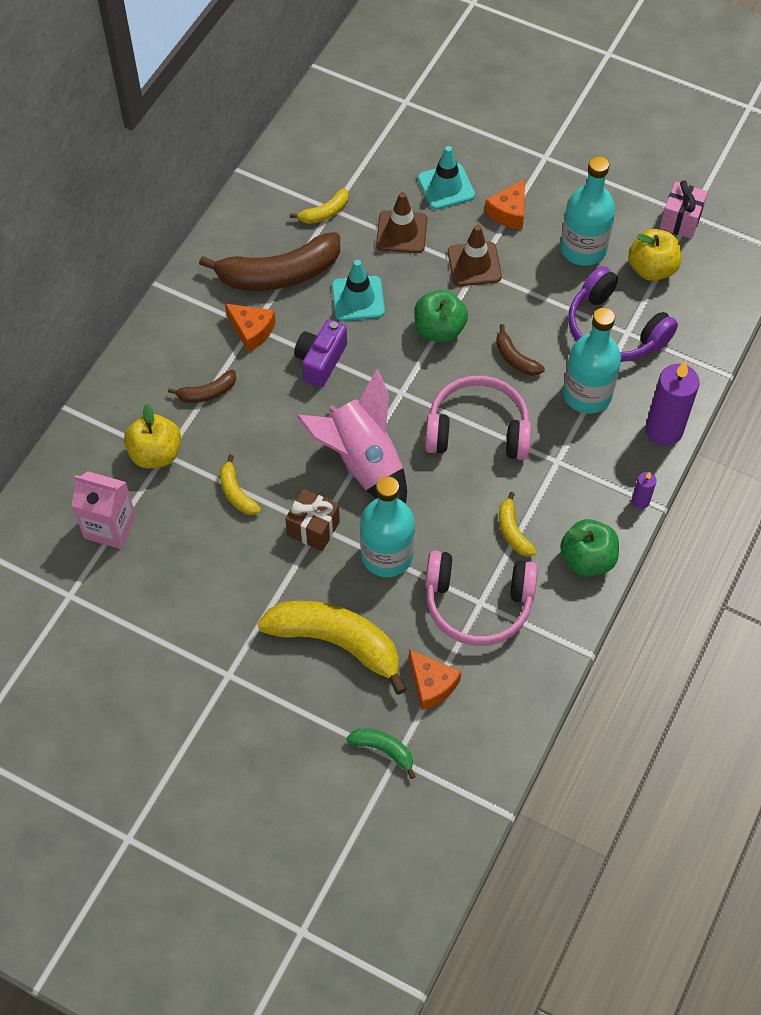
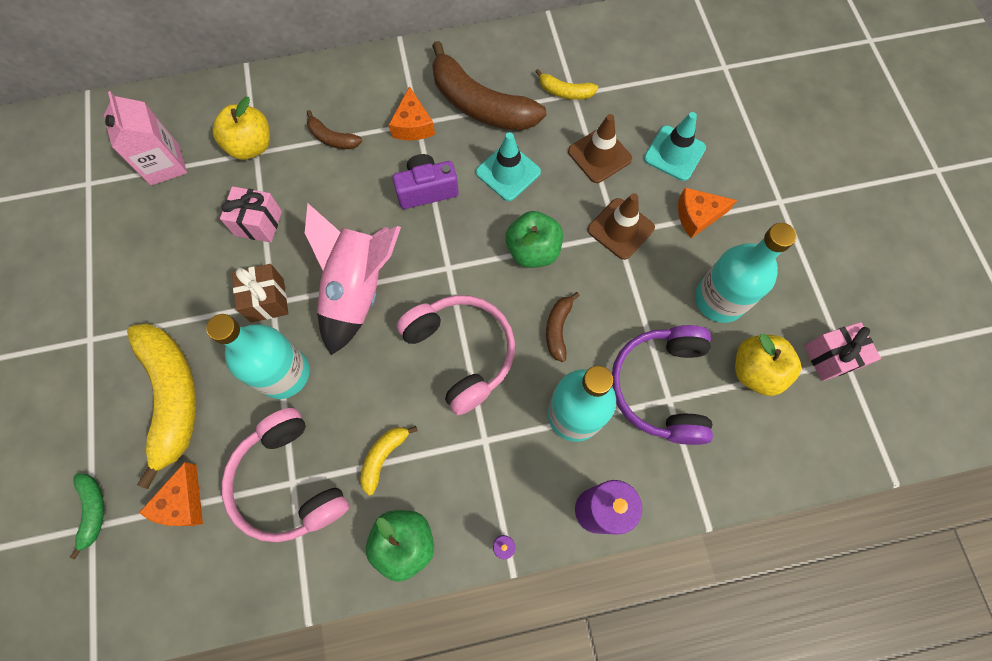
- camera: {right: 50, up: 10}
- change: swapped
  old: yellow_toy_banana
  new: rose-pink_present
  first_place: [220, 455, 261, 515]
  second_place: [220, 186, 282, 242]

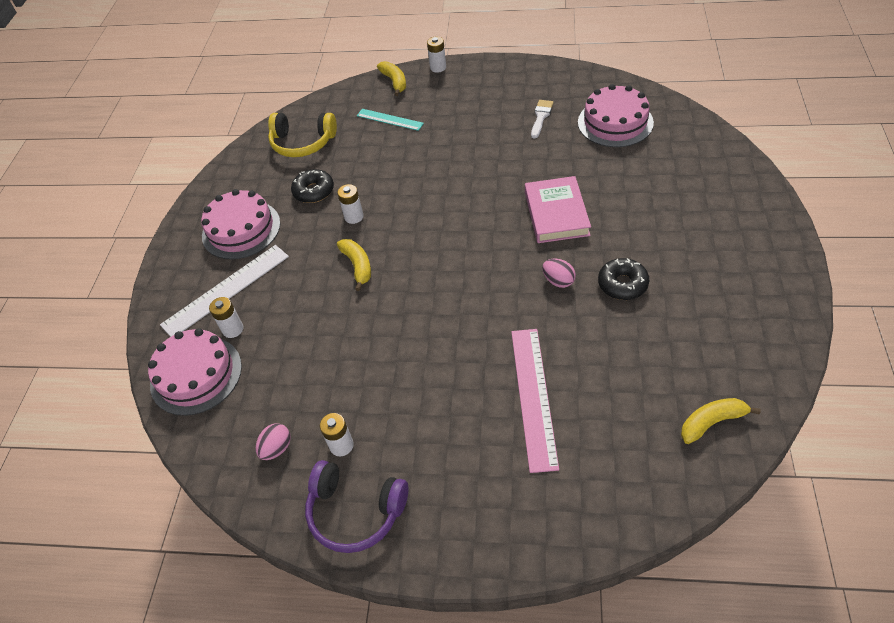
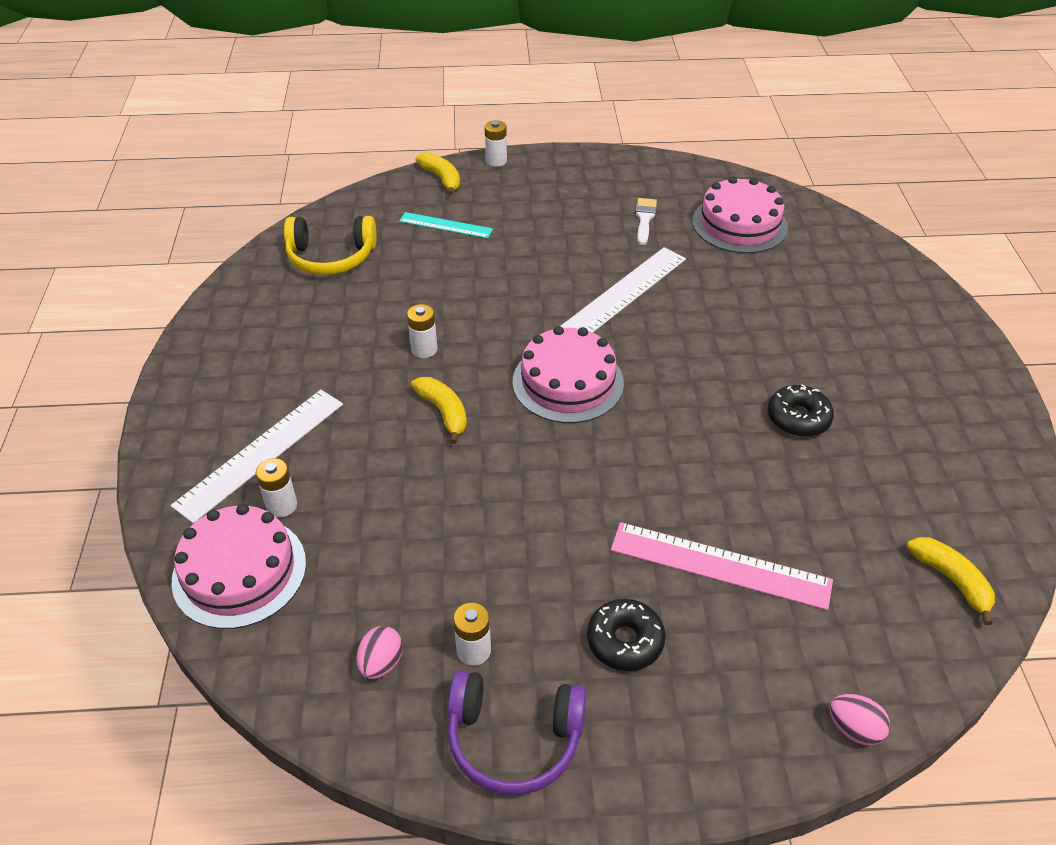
- camera: {right: -15, up: -5}
- change: gone
  old: rose-pink_book
  first_place: [525, 176, 591, 243]
- change: new
  new: snow-white_measuring_stick
  second_place: [561, 247, 686, 333]
- change: shifted
  old: rose-pink_layer_cake
  first_place: [201, 189, 280, 259]
  second_place: [513, 326, 624, 423]
- change: shifted
  old: jet-black_donut
  first_place: [291, 169, 334, 203]
  second_place: [587, 599, 666, 671]
- change: shifted
  old: rose-pink_egg_shape
  first_place: [542, 259, 576, 288]
  second_place: [829, 694, 890, 746]
- change: rotated
  old: rose-pink_measuring_stick
  first_place: [511, 329, 559, 473]
  second_place: [611, 522, 833, 610]
  degrees: -60
- change: rotated
  old: yellow_toy_banana
  first_place: [681, 398, 761, 444]
  second_place: [907, 537, 995, 625]
  degrees: 90

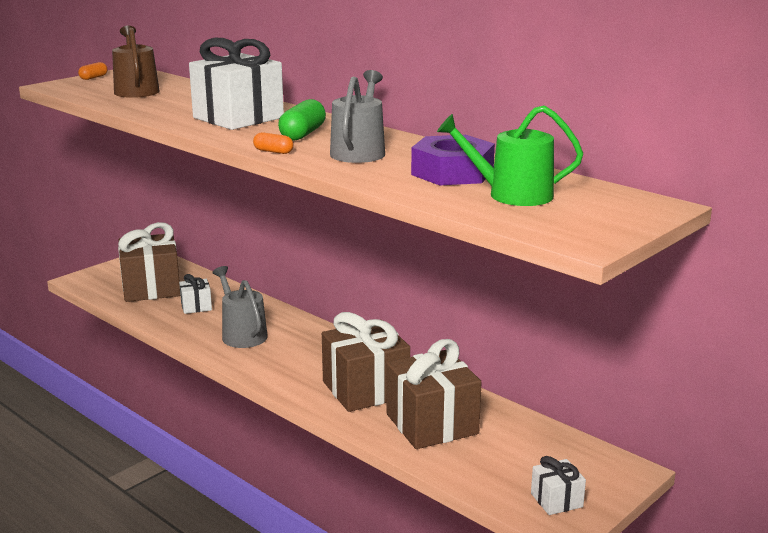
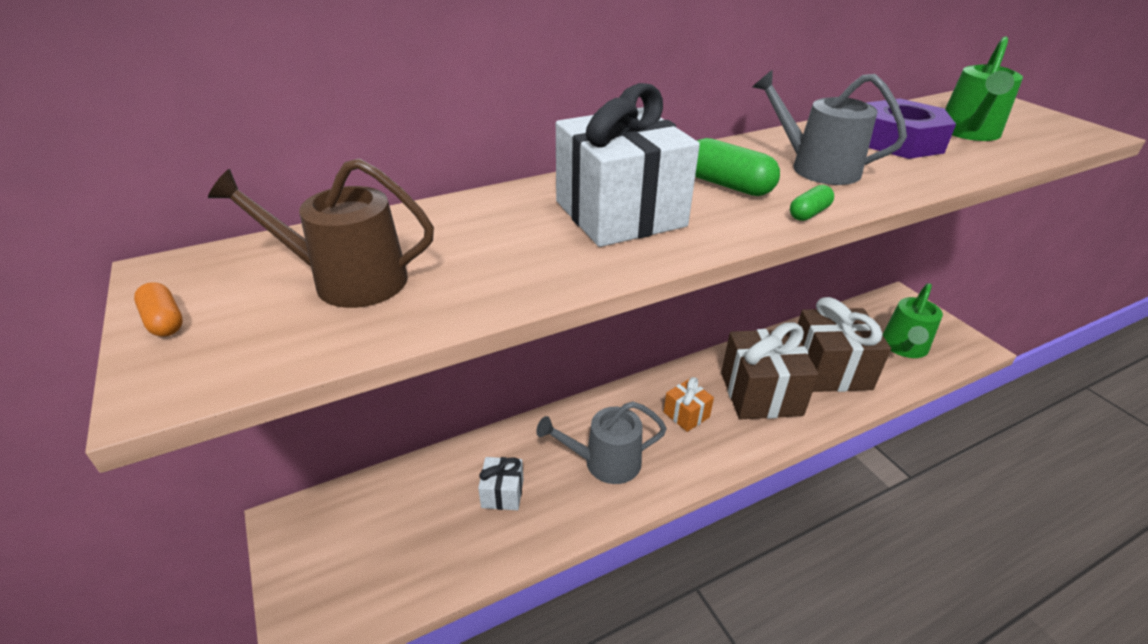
- camera: {right: -70, up: 15}
- change: gone
  old: brown_present
  first_place: [118, 222, 180, 302]
- change: gone
  old: snow-white_present
  first_place: [531, 456, 586, 515]
- change: new
  new: orange-coloured_present
  second_place: [664, 377, 714, 432]
- change: new
  new: emerald_watering_pot
  second_place: [883, 283, 943, 358]
- change: repainted
  old: orange-coloured_capsule
  new: emerald_capsule
  first_place: [253, 132, 294, 154]
  second_place: [790, 185, 834, 221]

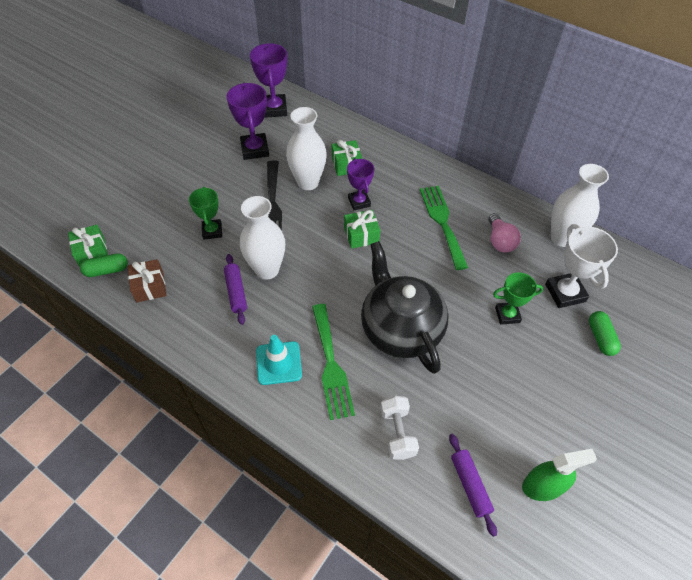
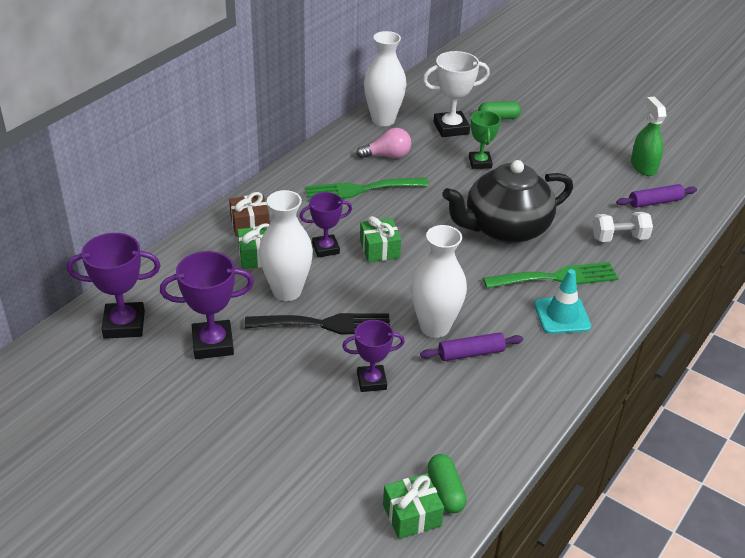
- camera: {right: -90, up: -15}
- change: shifted
  old: brown_present
  first_place: [128, 259, 166, 303]
  second_place: [229, 192, 270, 237]
- change: repainted
  old: emerald_prize_cup
  new: purple_prize_cup
  first_place: [189, 187, 222, 240]
  second_place: [342, 320, 405, 392]

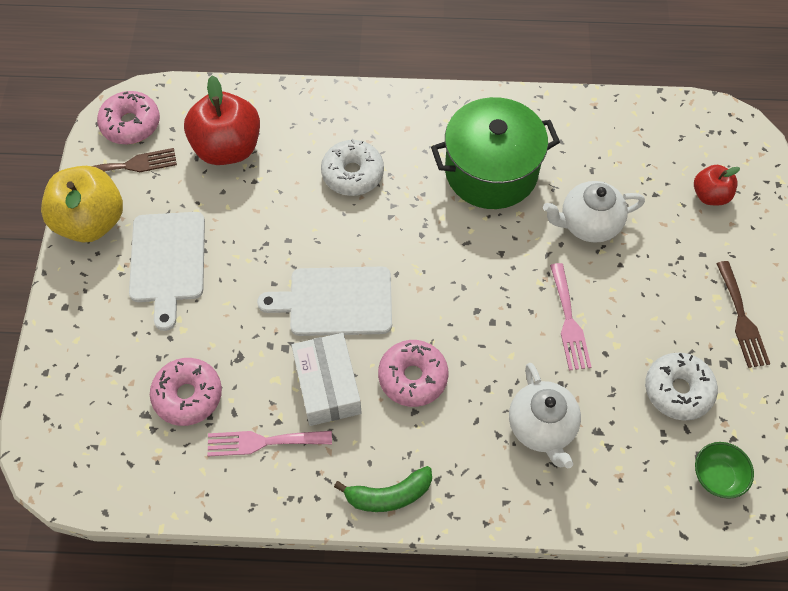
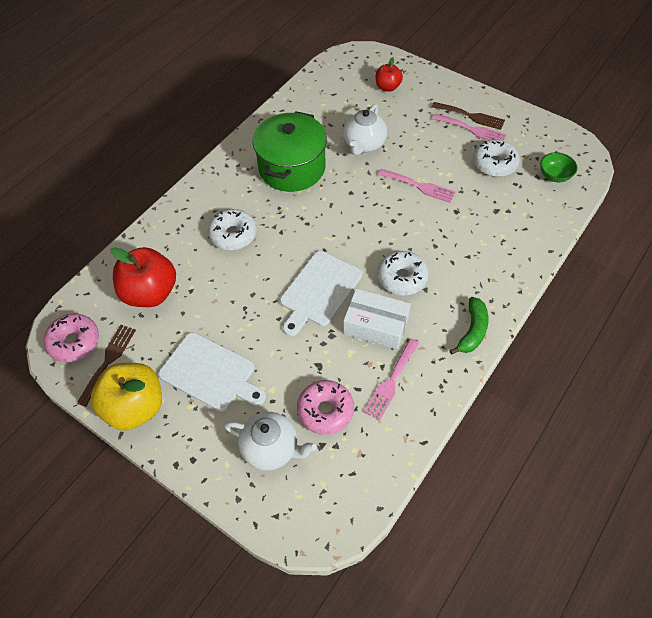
- camera: {right: -55, up: -5}
- change: new
  new: rose-pink_fork
  second_place: [432, 114, 506, 141]
- change: shifted
  old: snow-white_china_teapot
  first_place: [509, 363, 581, 468]
  second_place: [224, 412, 317, 470]
- change: repainted
  old: rose-pink_donut
  new: snow-white_donut
  first_place: [378, 340, 448, 407]
  second_place: [377, 251, 429, 295]

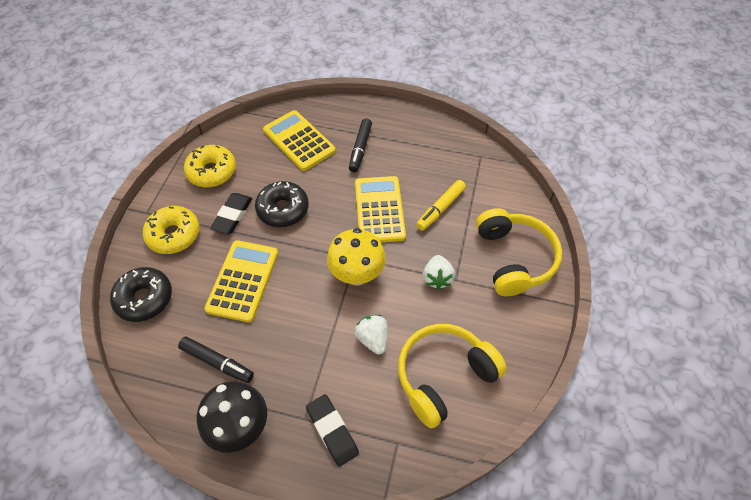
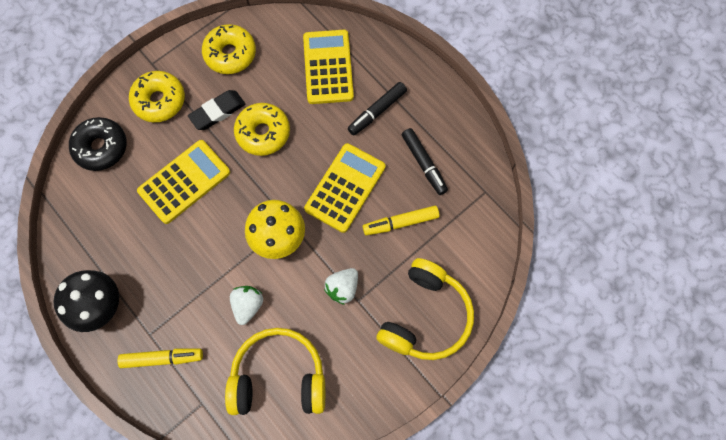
- camera: {right: 35, up: 15}
- change: shifted
  old: jet-black_felt_pen
  first_place: [178, 337, 254, 383]
  second_place: [402, 128, 448, 195]
- change: swapped
  old: jet-black_gum_eraser
  new: yellow_felt_pen
  first_place: [306, 394, 359, 467]
  second_place: [118, 348, 203, 368]
- change: repainted
  old: jet-black_donut
  new: yellow_donut
  first_place: [255, 181, 309, 227]
  second_place: [234, 103, 290, 156]

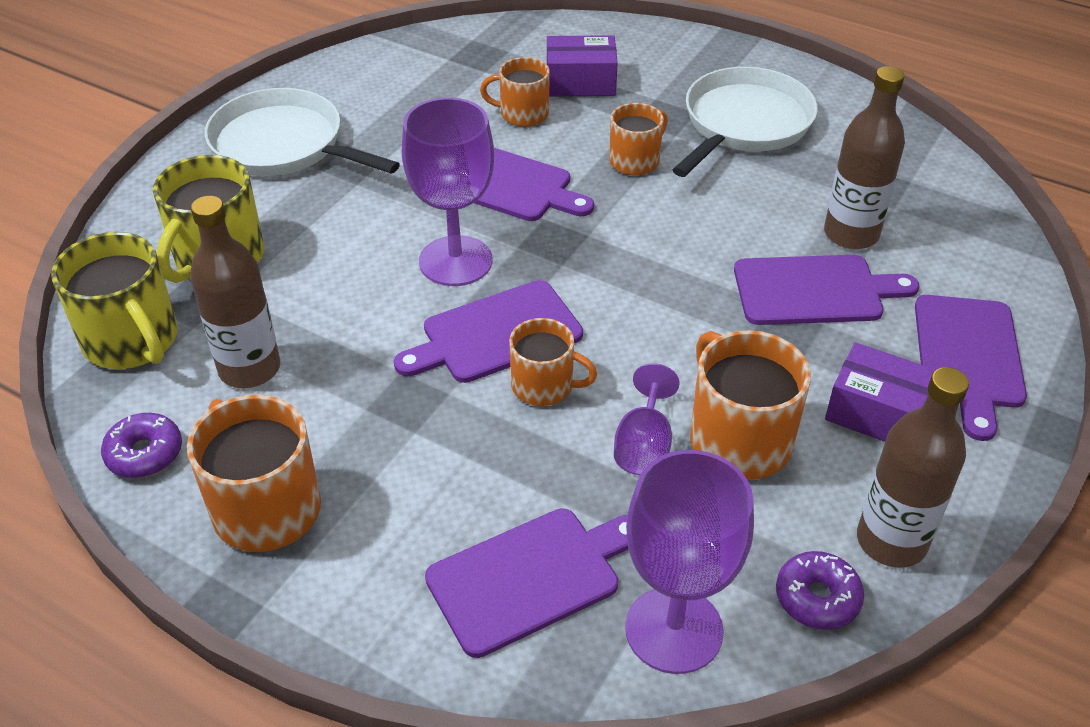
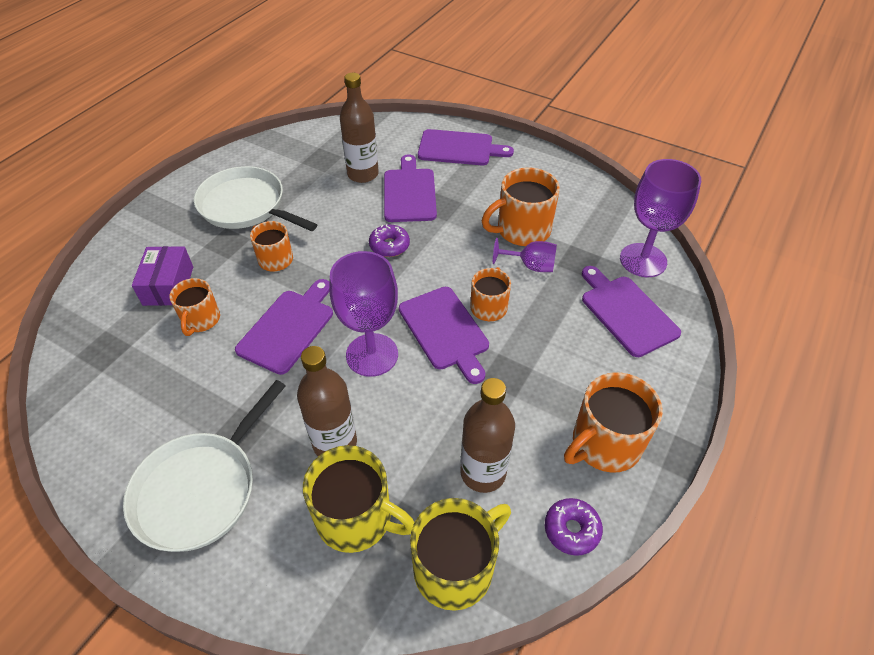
- camera: {right: -90, up: 5}
- change: gone
  old: purple_parcel
  first_place: [825, 342, 936, 442]
- change: shifted
  old: purple_donut
  first_place: [776, 551, 864, 630]
  second_place: [369, 224, 410, 257]
- change: shifted
  old: brown_drink_bottle
  first_place: [857, 367, 969, 568]
  second_place: [297, 346, 357, 456]

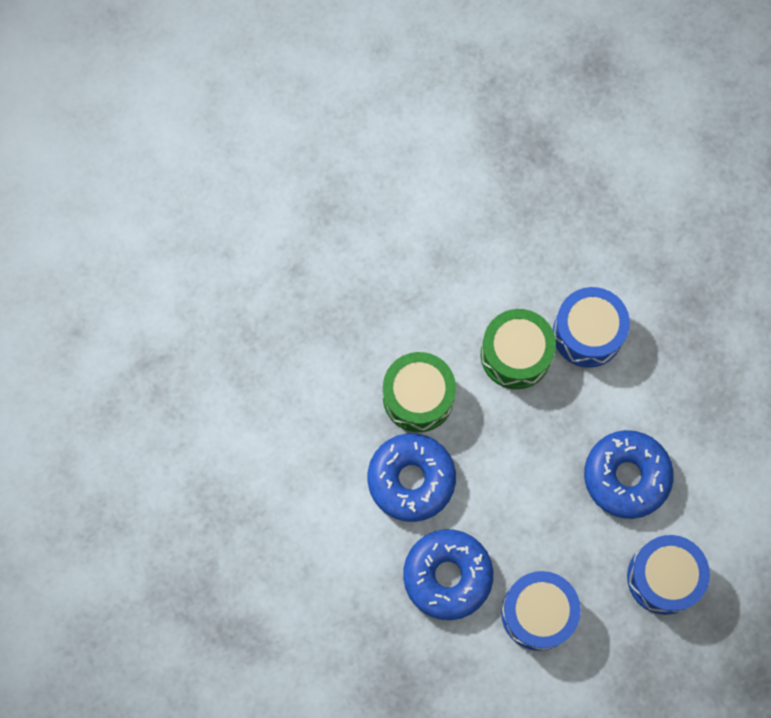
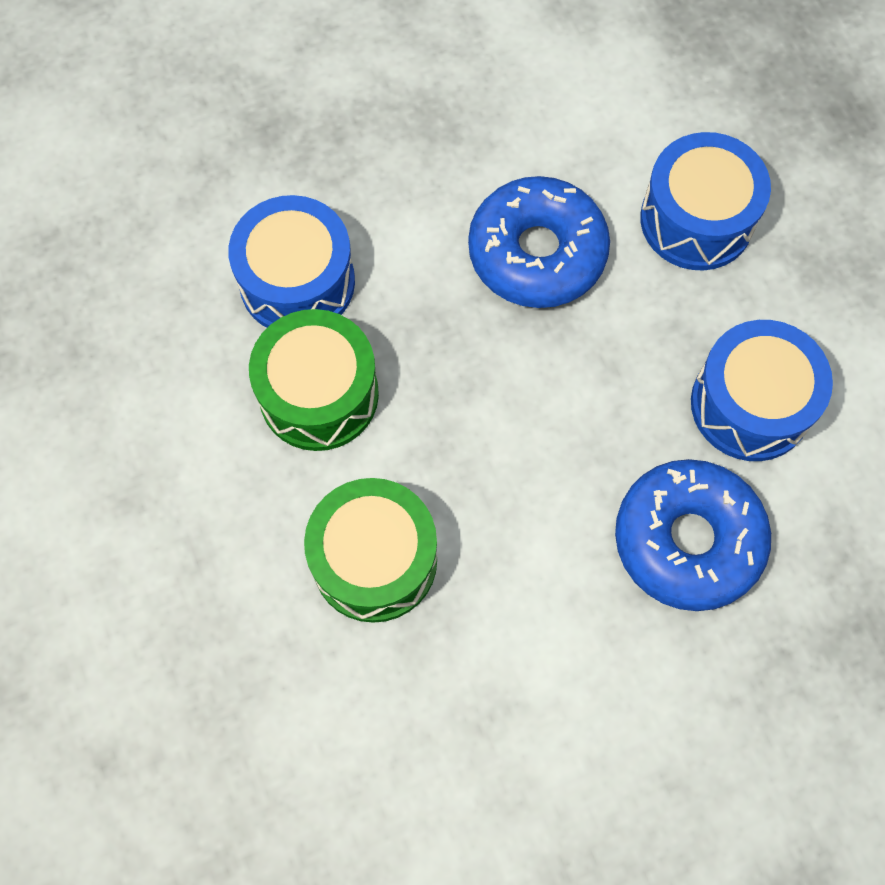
- camera: {right: -85, up: -5}
- change: gone
  old: royal_blue_donut
  first_place: [367, 433, 456, 522]

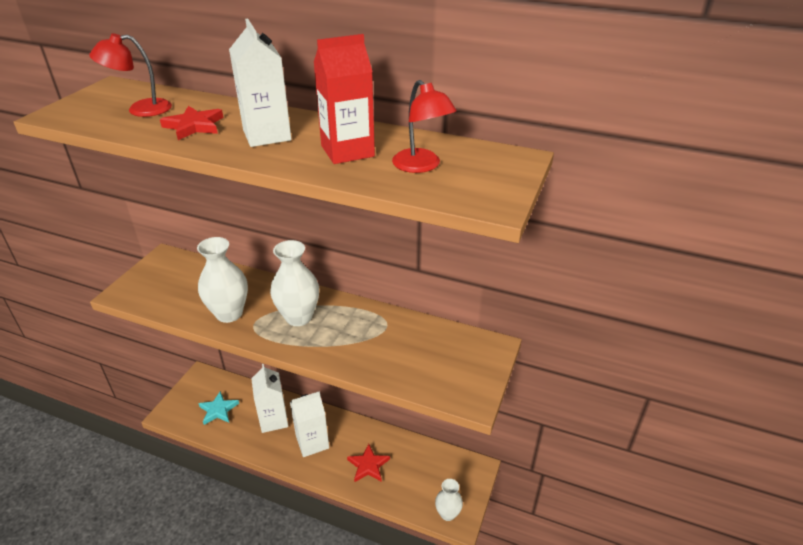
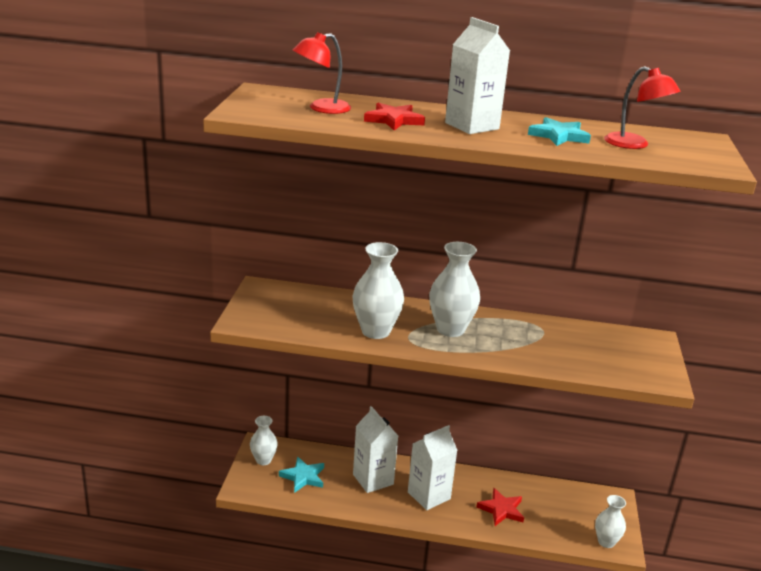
- camera: {right: -15, up: -10}
- change: new
  new: snow-white_flower_vase
  second_place: [250, 416, 278, 465]
- change: swapped
  old: red_carton
  new: teal_star_shape
  first_place: [313, 34, 375, 164]
  second_place: [528, 117, 591, 146]

